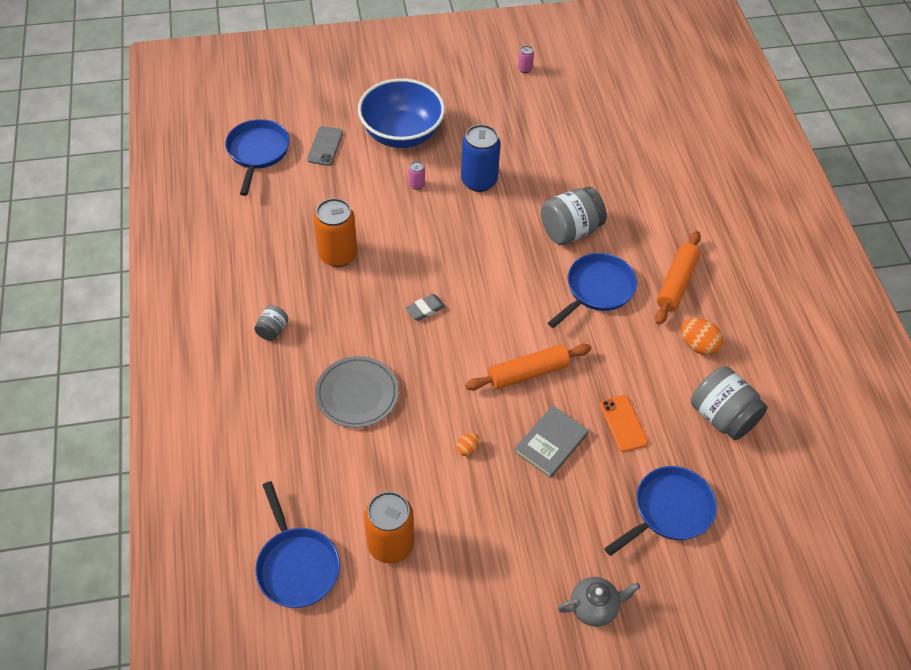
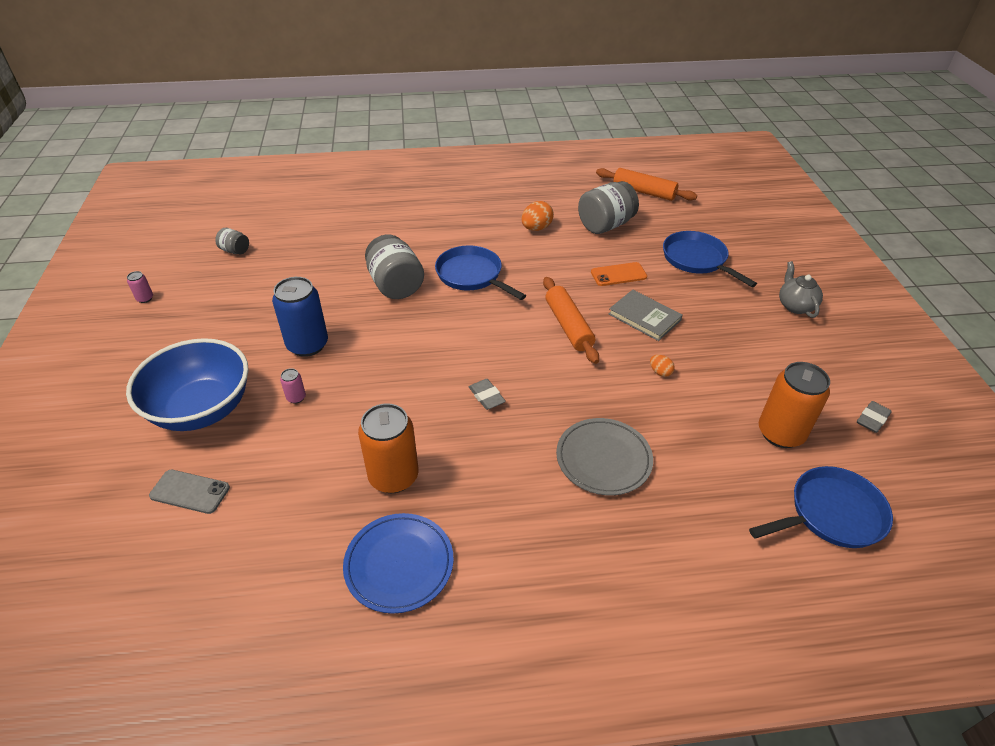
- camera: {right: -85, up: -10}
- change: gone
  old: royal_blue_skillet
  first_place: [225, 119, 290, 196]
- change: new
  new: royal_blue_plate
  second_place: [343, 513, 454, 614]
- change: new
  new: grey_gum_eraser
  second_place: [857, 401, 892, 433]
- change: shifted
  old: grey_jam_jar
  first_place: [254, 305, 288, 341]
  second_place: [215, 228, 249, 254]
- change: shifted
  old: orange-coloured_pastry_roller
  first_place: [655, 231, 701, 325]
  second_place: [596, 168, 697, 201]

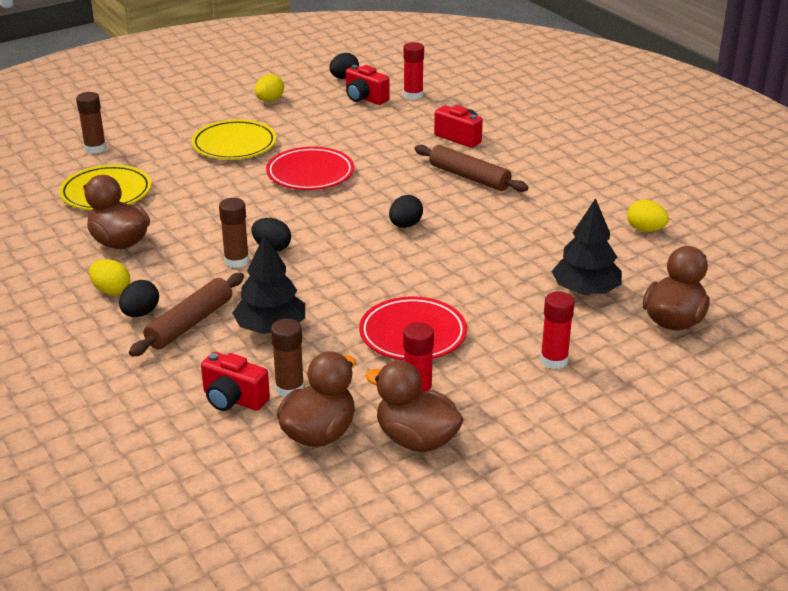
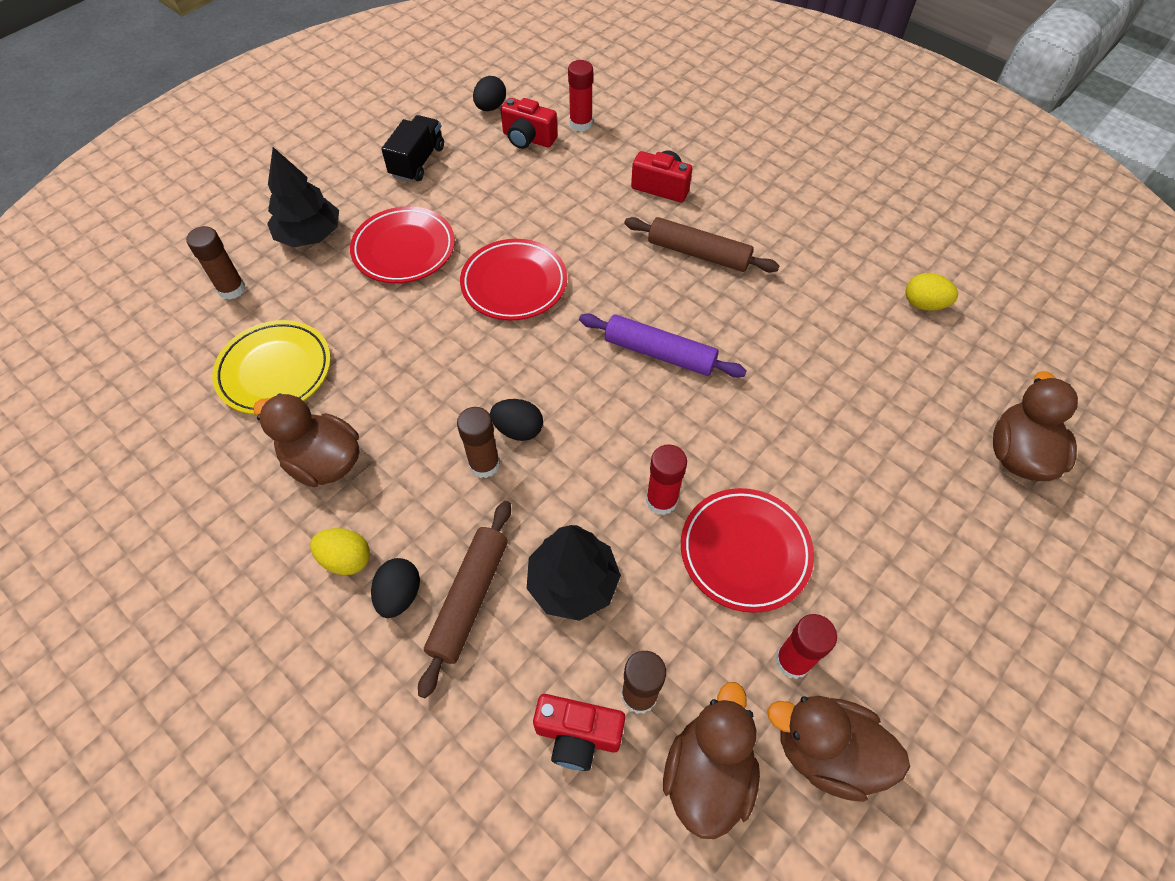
- camera: {right: -15, up: 25}
- change: shifted
  old: red_glue_stick
  first_place: [540, 291, 575, 369]
  second_place: [646, 444, 687, 515]
- change: shifted
  old: jet-black_tree
  first_place: [551, 198, 622, 295]
  second_place: [267, 147, 339, 247]
- change: swapped
  old: yellow_egg_shape
  new: jet-black_truck
  first_place: [255, 74, 284, 102]
  second_place: [381, 115, 444, 182]
- change: swapped
  old: jet-black_egg_shape
  new: purple_pastry_roller
  first_place: [389, 195, 423, 228]
  second_place: [579, 313, 747, 378]
- change: repainted
  old: yellow_plate
  new: red_plate
  first_place: [191, 120, 276, 160]
  second_place: [350, 206, 455, 283]

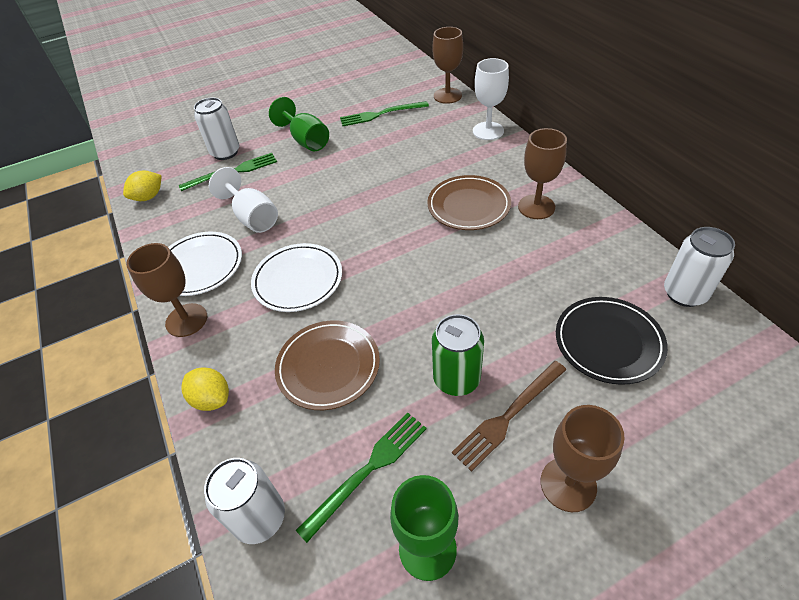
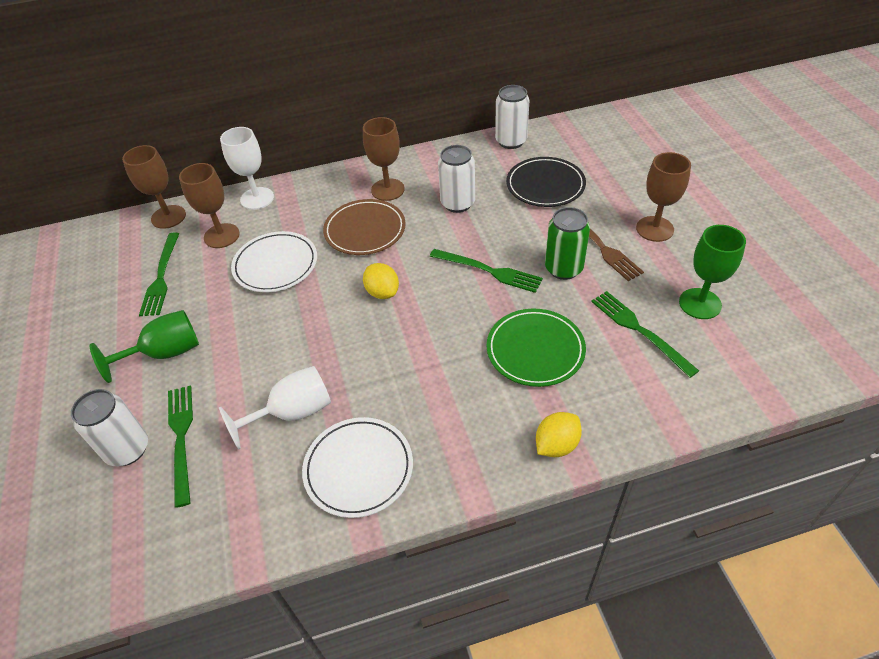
- camera: {right: -80, up: 0}
- change: new
  new: emerald_fork
  second_place: [430, 249, 543, 293]
- change: shifted
  old: yellow_citrus_fruit
  first_place: [123, 171, 162, 201]
  second_place: [363, 263, 399, 299]
- change: shifted
  old: brown_chalice
  first_place: [126, 243, 207, 337]
  second_place: [179, 163, 240, 248]
- change: shifted
  old: snow-white_can
  first_place: [204, 458, 285, 544]
  second_place: [438, 145, 475, 213]
- change: shifted
  old: snow-white_plate
  first_place: [251, 243, 342, 312]
  second_place: [231, 231, 317, 292]
- change: repainted
  old: brown_plate
  new: emerald_plate
  first_place: [275, 321, 380, 410]
  second_place: [487, 309, 586, 387]

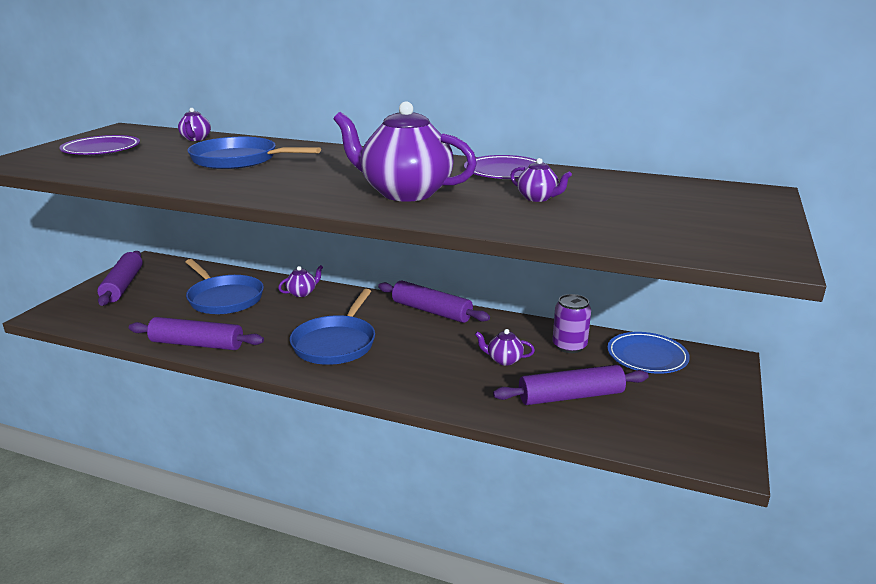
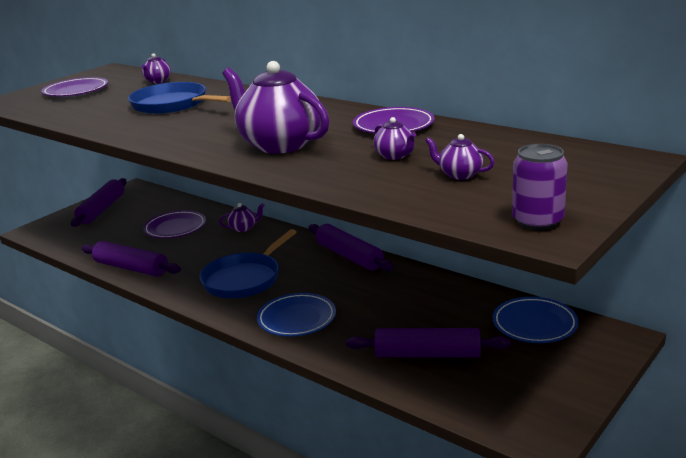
- camera: {right: 20, up: 0}
- change: new
  new: royal_blue_plate
  second_place: [257, 293, 336, 337]
- change: shifted
  old: purple_china_teapot
  first_place: [475, 329, 535, 366]
  second_place: [425, 134, 495, 180]
- change: shifted
  old: purple_can
  first_place: [553, 294, 591, 353]
  second_place: [512, 144, 567, 230]
- change: swapped
  old: royal_blue_skillet
  new: purple_plate
  first_place: [186, 259, 264, 314]
  second_place: [143, 210, 206, 238]

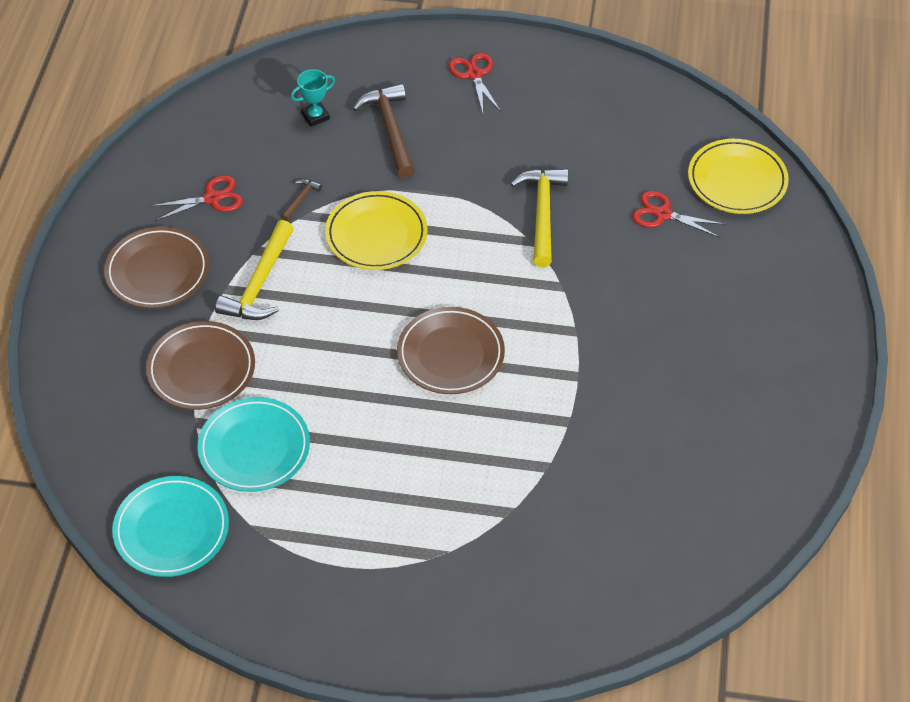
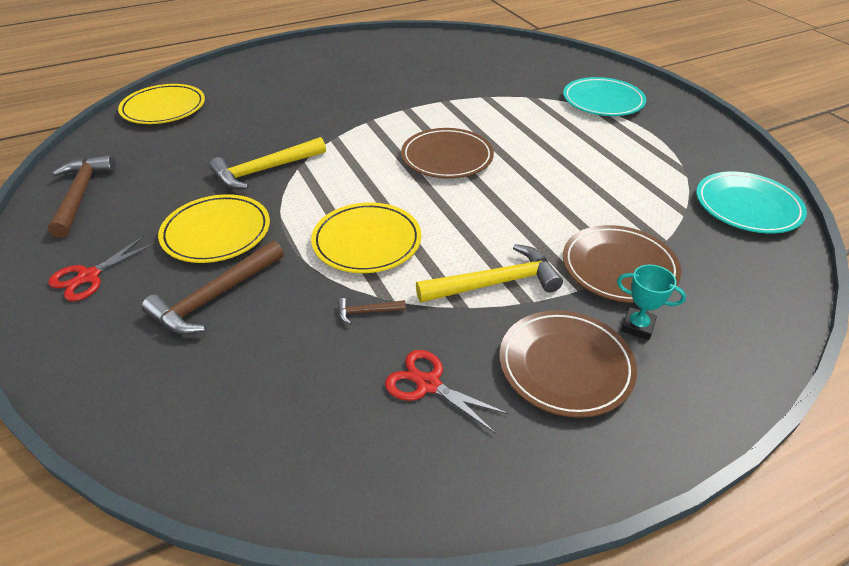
- camera: {right: -125, up: -10}
- change: gone
  old: red_scissors
  first_place: [632, 191, 725, 238]
- change: new
  new: brown_carpenter's_hammer
  second_place: [48, 155, 116, 238]
- change: new
  new: yellow_plate
  second_place: [158, 194, 270, 263]
- change: shifted
  old: teal_plate
  first_place: [197, 397, 310, 492]
  second_place: [563, 77, 646, 116]
- change: shifted
  old: teal_prize_cup
  first_place: [291, 69, 335, 127]
  second_place: [617, 264, 686, 340]

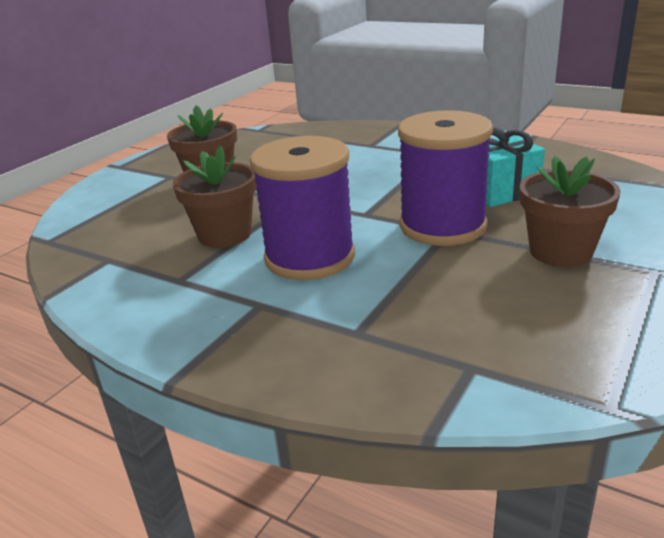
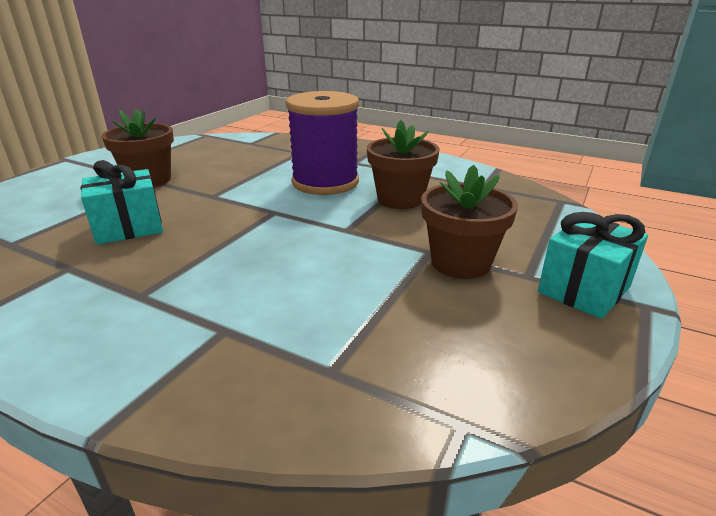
- camera: {right: 175, up: 0}
- change: gone
  old: purple_spool
  first_place: [398, 110, 493, 246]
- change: new
  new: teal_present
  second_place: [538, 212, 648, 319]

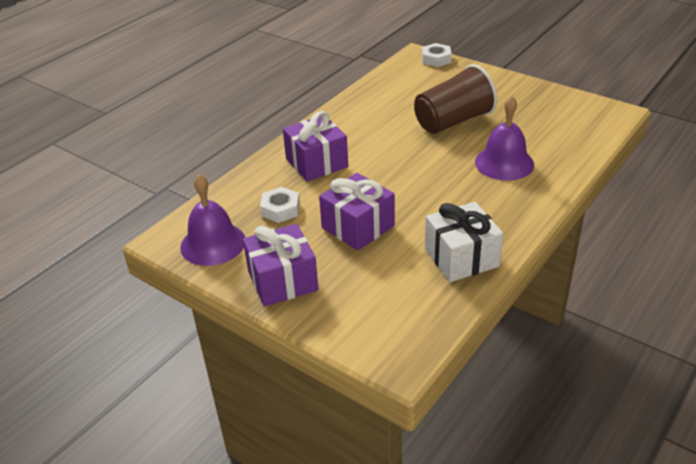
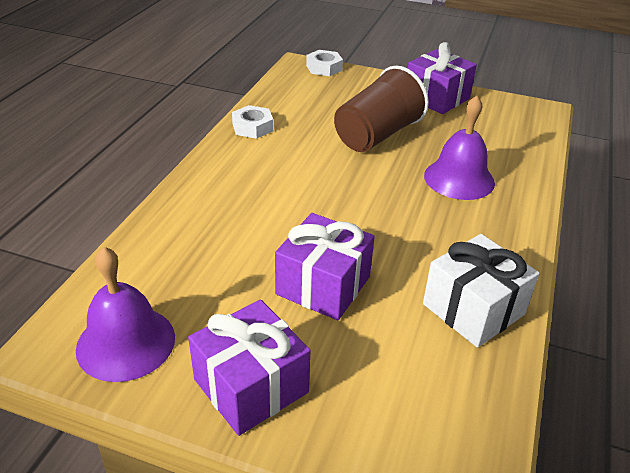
- camera: {right: -20, up: 0}
- change: shifted
  old: snow-white_hex_nut
  first_place: [260, 187, 300, 223]
  second_place: [232, 105, 273, 139]
- change: shifted
  old: purple_present
  first_place: [283, 111, 348, 182]
  second_place: [408, 42, 477, 114]

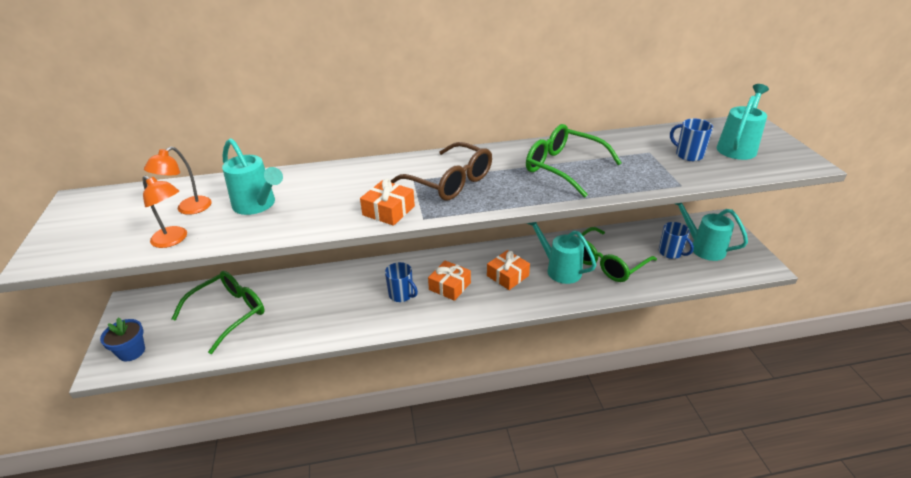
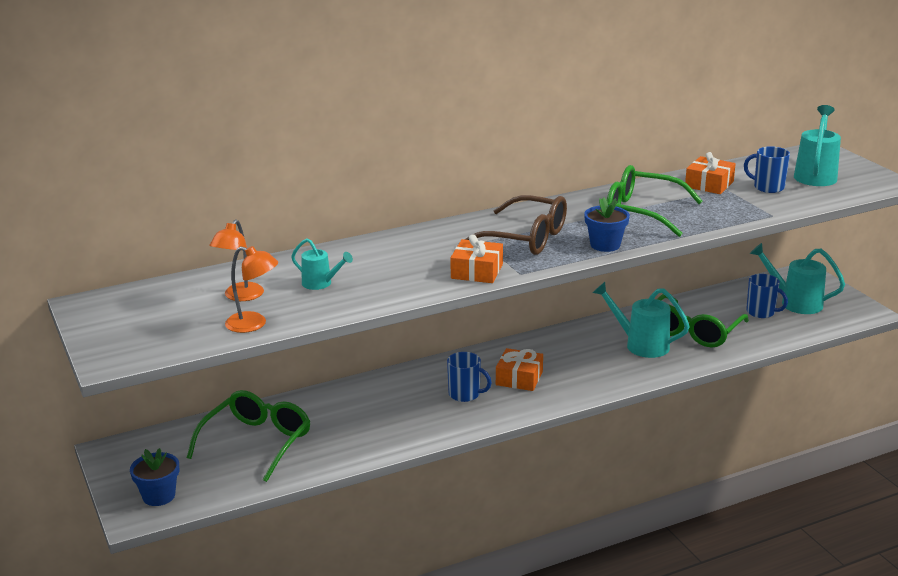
- camera: {right: -15, up: -10}
- change: new
  new: royal_blue_plant_pot
  second_place: [584, 197, 630, 252]
- change: shifted
  old: orange-coloured_present
  first_place: [487, 250, 530, 290]
  second_place: [685, 152, 736, 194]
- change: scaled
  old: teal_watering_pot
  first_place: [222, 138, 283, 215]
  second_place: [291, 238, 353, 290]
  factor: 0.59

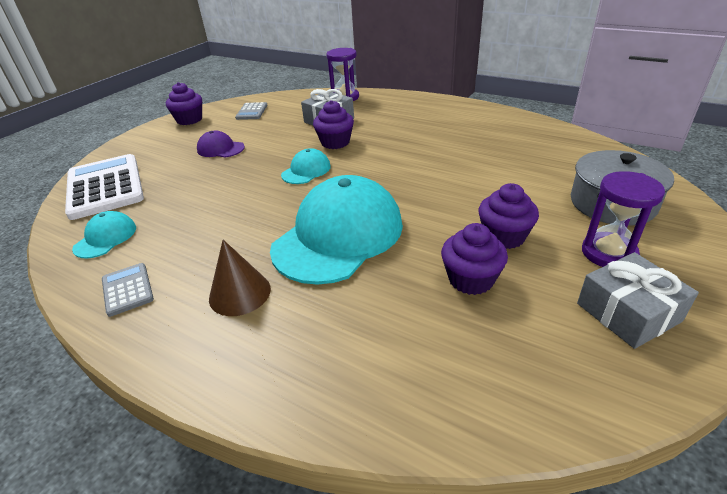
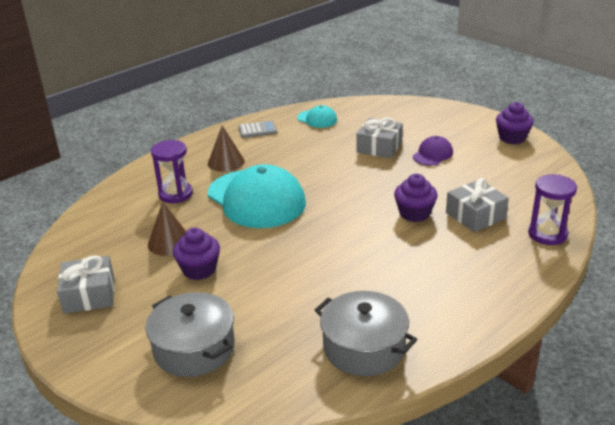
- camera: {right: 105, up: -5}
- change: gone
  old: snow-white_adding_machine
  first_place: [65, 154, 144, 220]
- change: gone
  old: grey_adding_machine
  first_place: [235, 102, 267, 120]
- change: gone
  old: teal_peaked_cap
  first_place: [281, 148, 331, 184]
- change: new
  new: grey_stockpot
  second_place: [315, 291, 417, 376]
- change: new
  new: grey_present
  second_place: [356, 117, 403, 158]
- change: shifted
  old: purple_sandglass
  first_place: [582, 171, 665, 267]
  second_place: [151, 140, 193, 203]
- change: swapped
  old: purple_fairy_cake
  new: brown_solid_cone
  first_place: [441, 223, 508, 295]
  second_place: [148, 202, 186, 256]

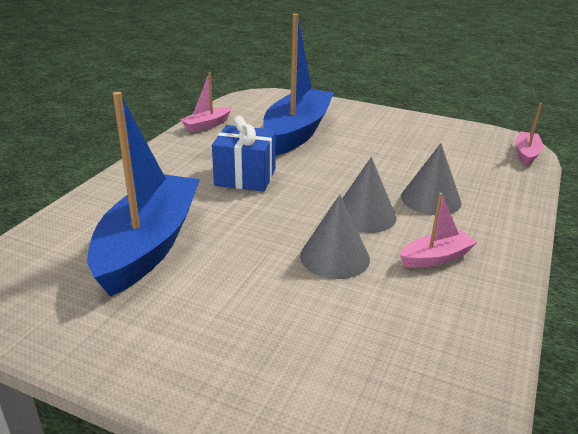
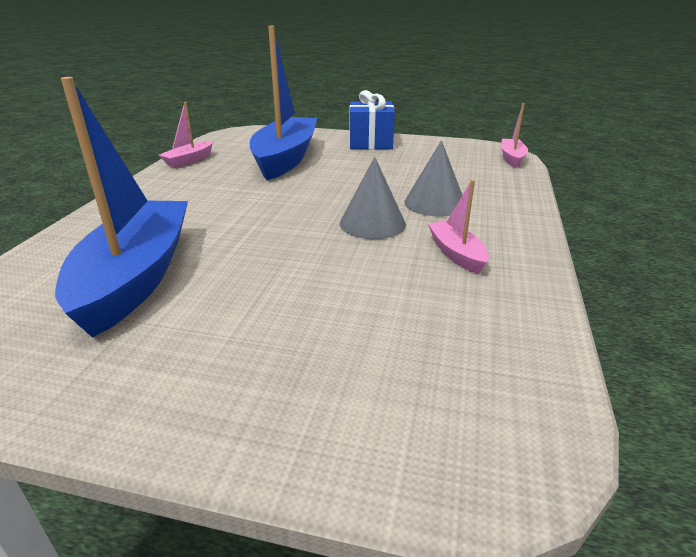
- camera: {right: -10, up: 0}
- change: gone
  old: grey_solid_cone
  first_place: [300, 195, 370, 279]
- change: shifted
  old: royal_blue_present
  first_place: [212, 116, 276, 191]
  second_place: [350, 90, 395, 149]
- change: rotated
  old: rose-pink_boat
  first_place: [400, 193, 477, 268]
  second_place: [428, 180, 489, 274]
  degrees: -75

